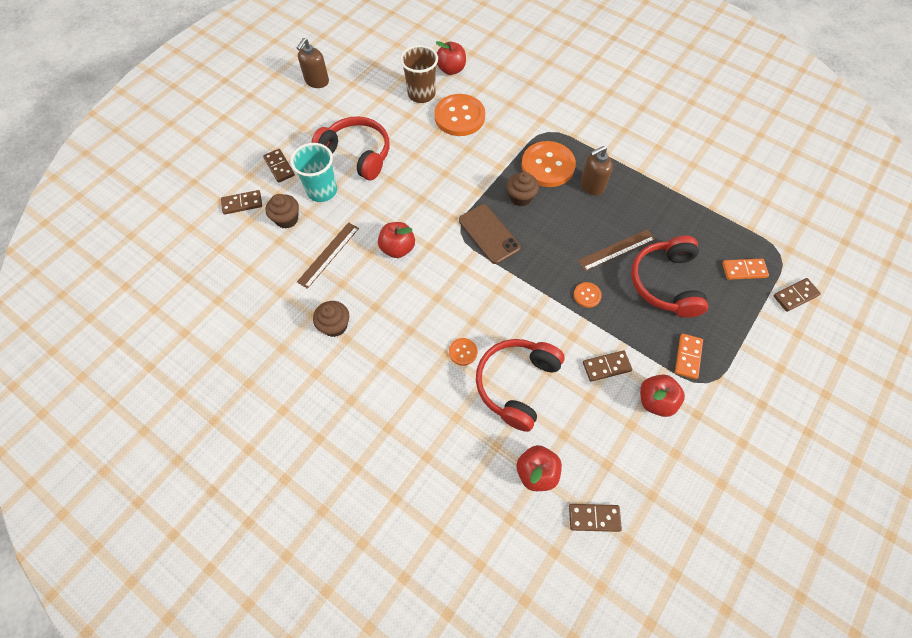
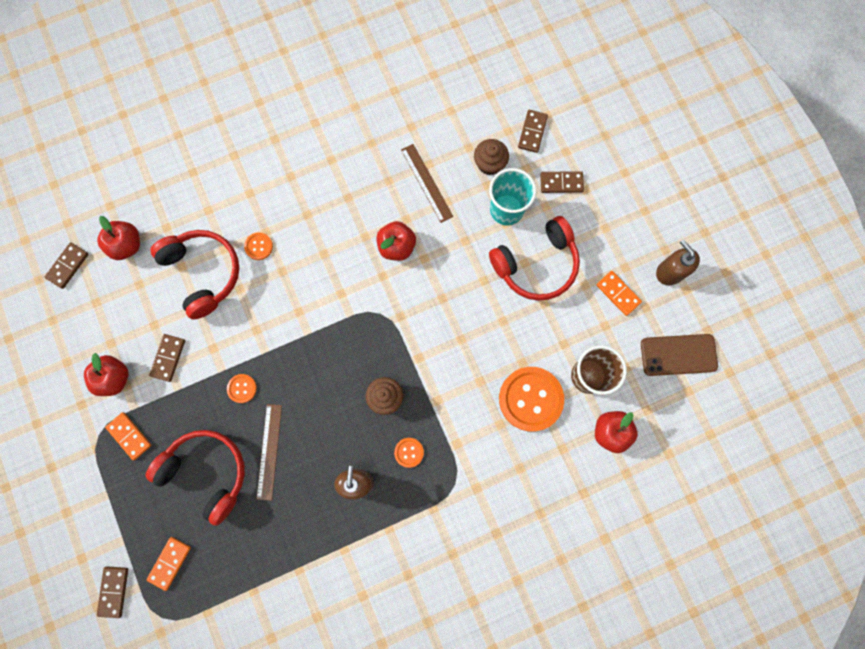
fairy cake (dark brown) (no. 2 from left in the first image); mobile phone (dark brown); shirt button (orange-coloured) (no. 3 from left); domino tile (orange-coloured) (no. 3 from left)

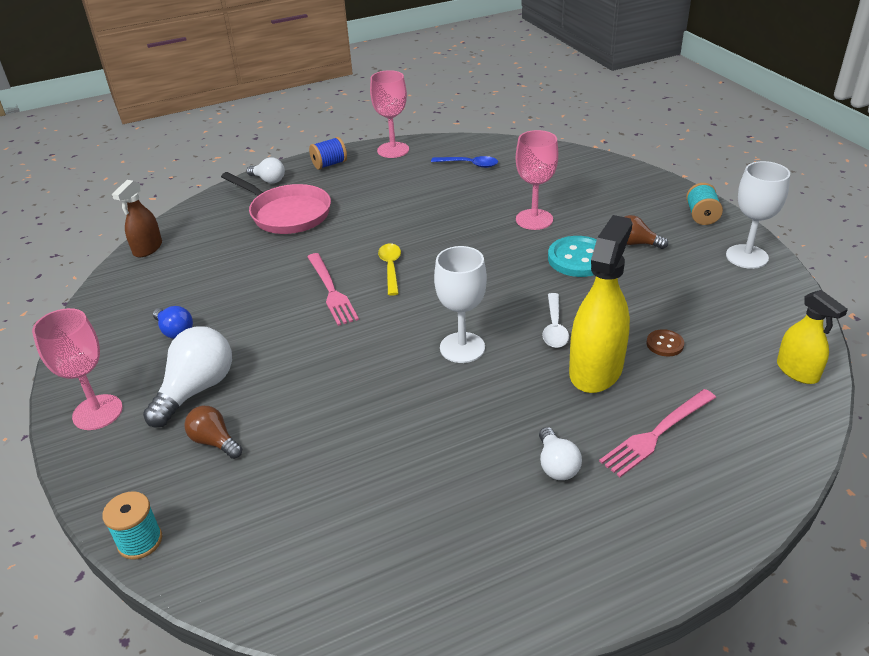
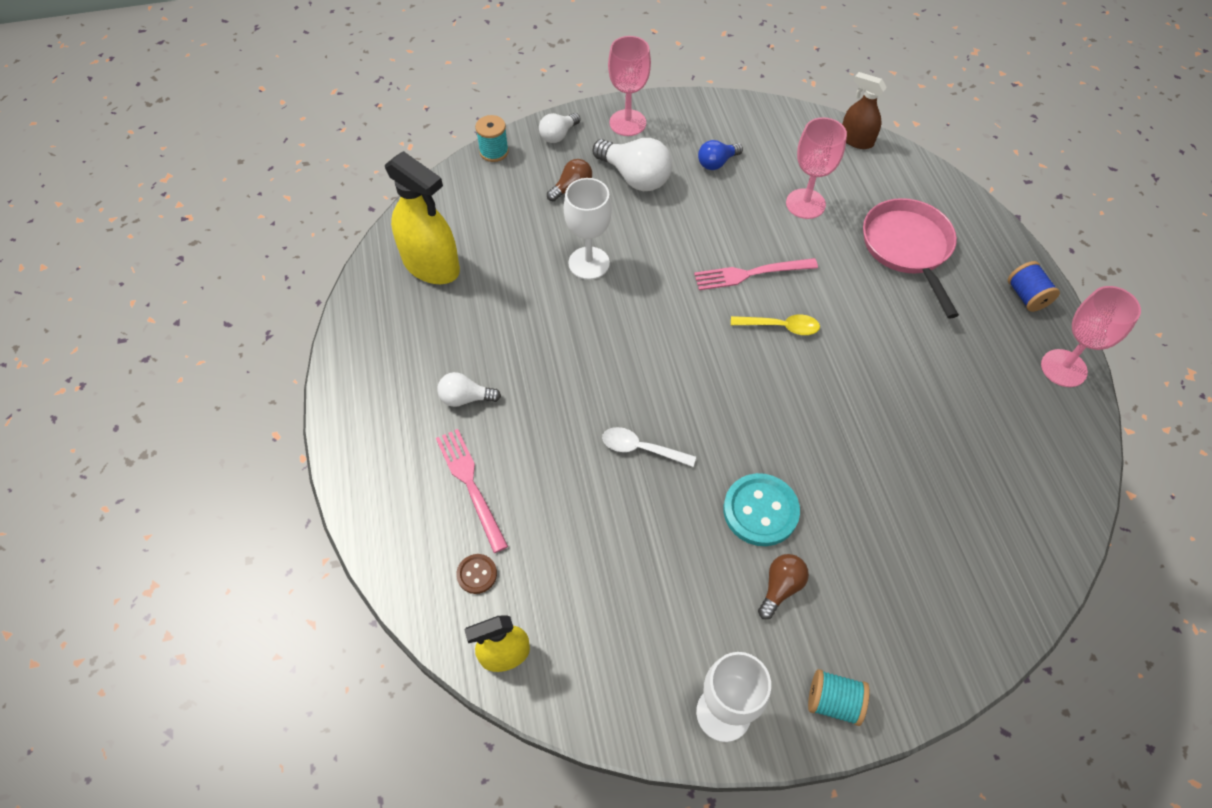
pan (pink); lightbulb (pure white) (no. 2 from left); teaspoon (blue); chalice (pure white) (no. 1 from left); chalice (pink) (no. 2 from left); sprayer (yellow) (no. 1 from left); shirt button (dark brown)

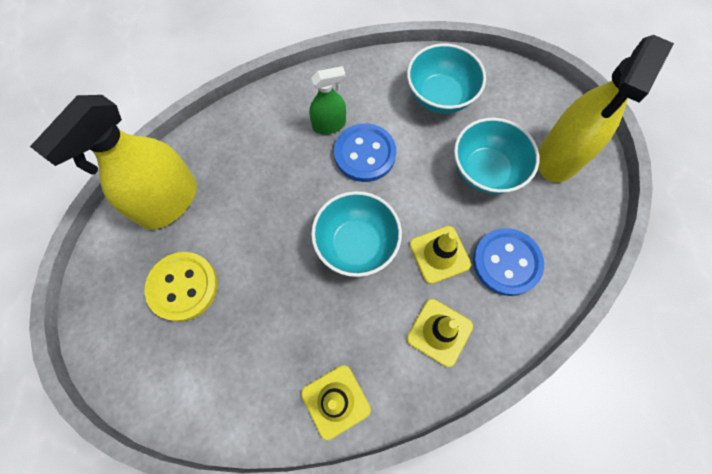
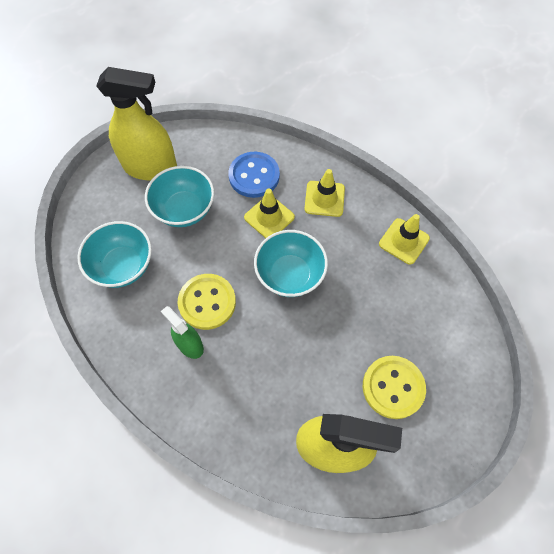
shirt button (yellow) (no. 1 from left)

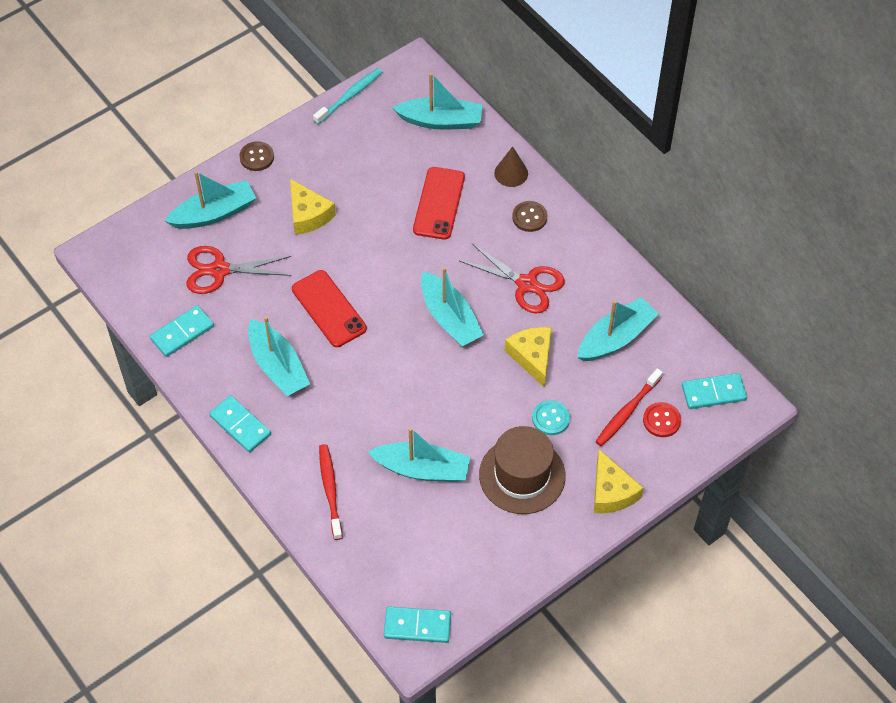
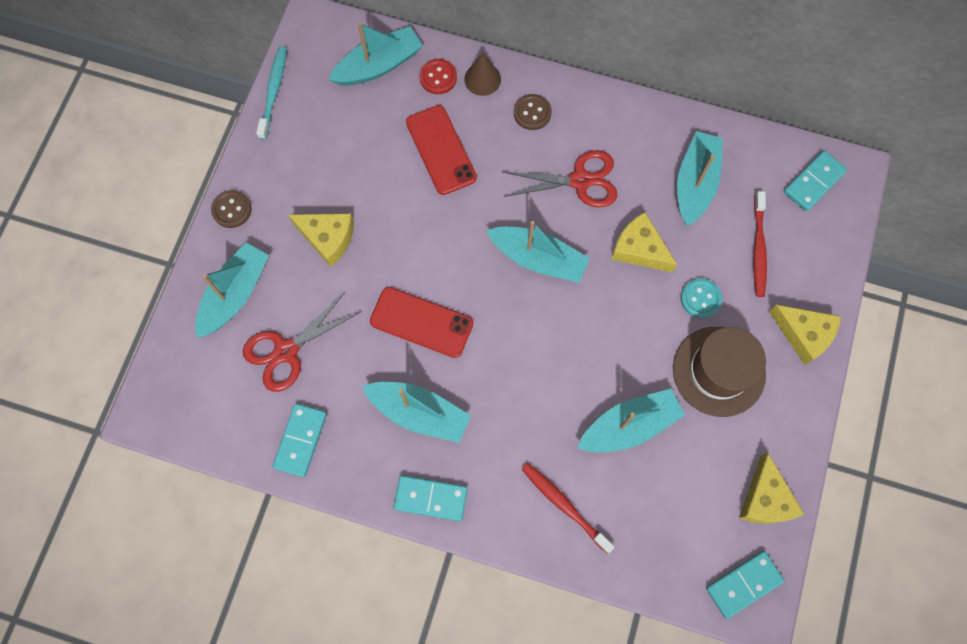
shirt button (red); piece of cheese (yellow) (no. 3 from left)

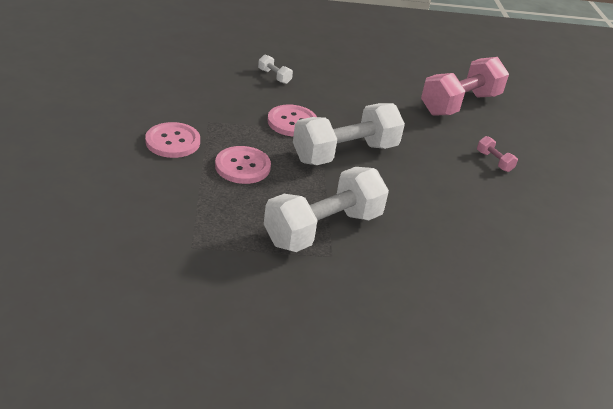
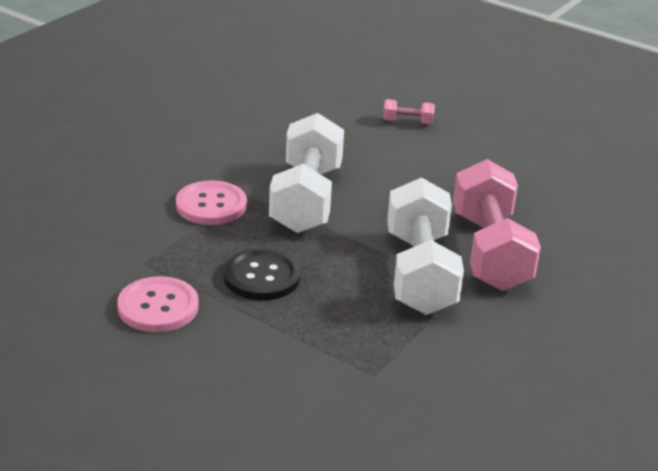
shirt button (black); hand weight (pure white) (no. 1 from left in the first image); hand weight (pink) (no. 2 from left)

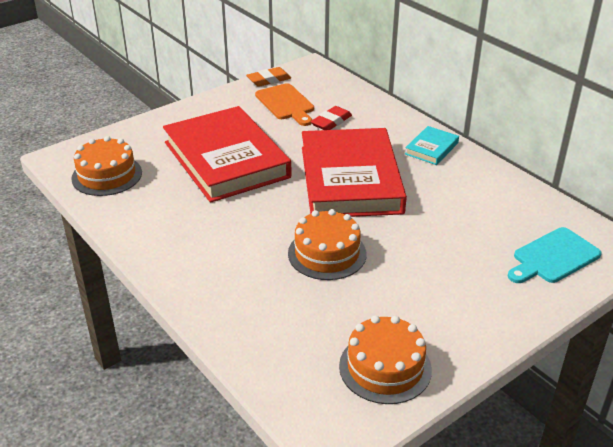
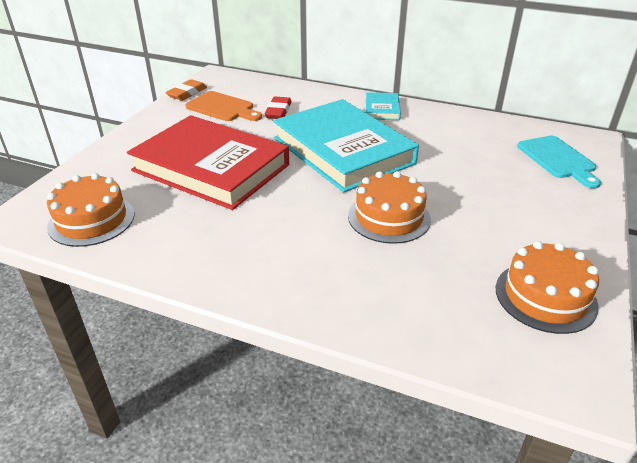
hardback (aqua) (no. 1 from left); chopping board (aqua)

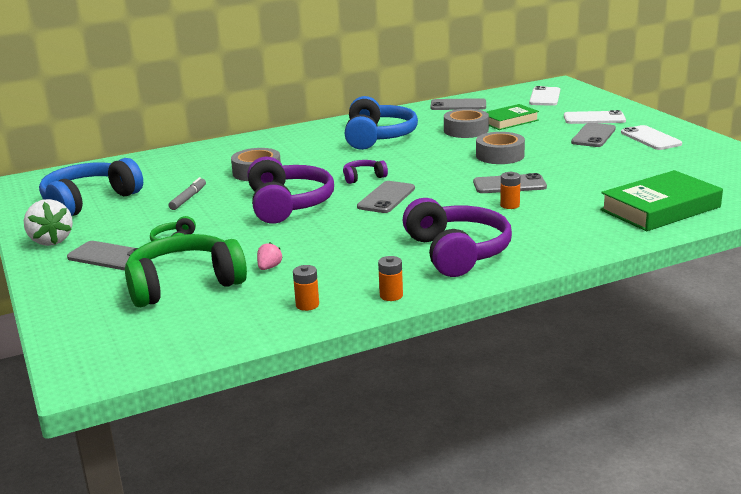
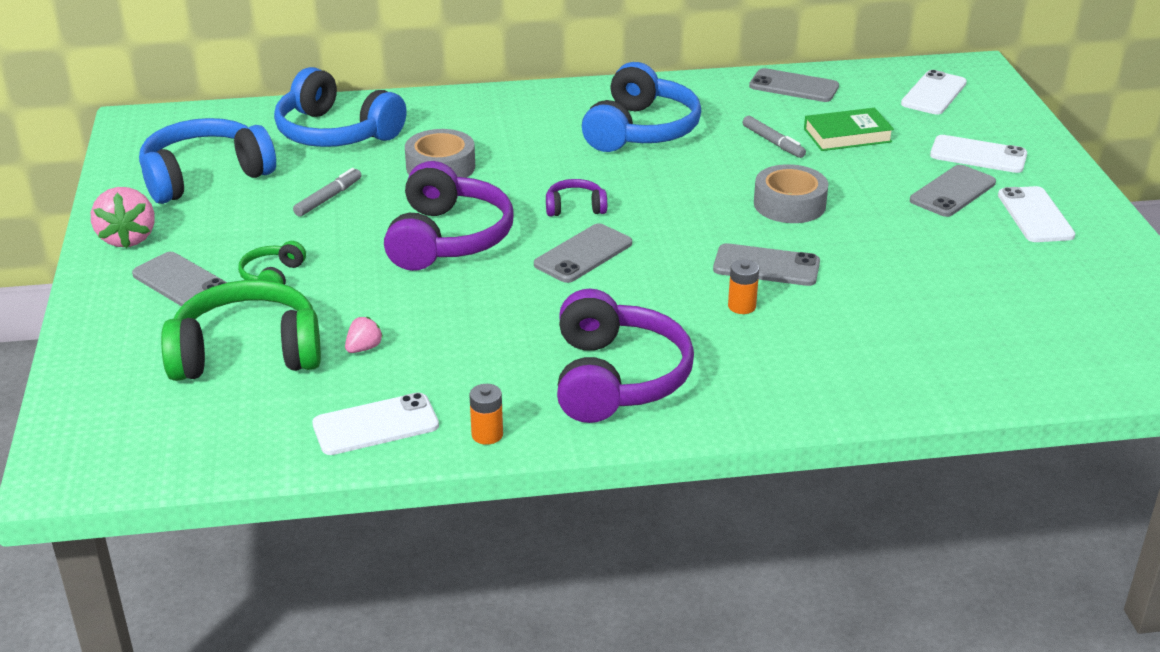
strawberry (pink) (no. 1 from left); mobile phone (pure white) (no. 1 from left); marker (grey) (no. 2 from left); hardback (leaf-green) (no. 2 from left in the first image); headphones (blue) (no. 2 from left)

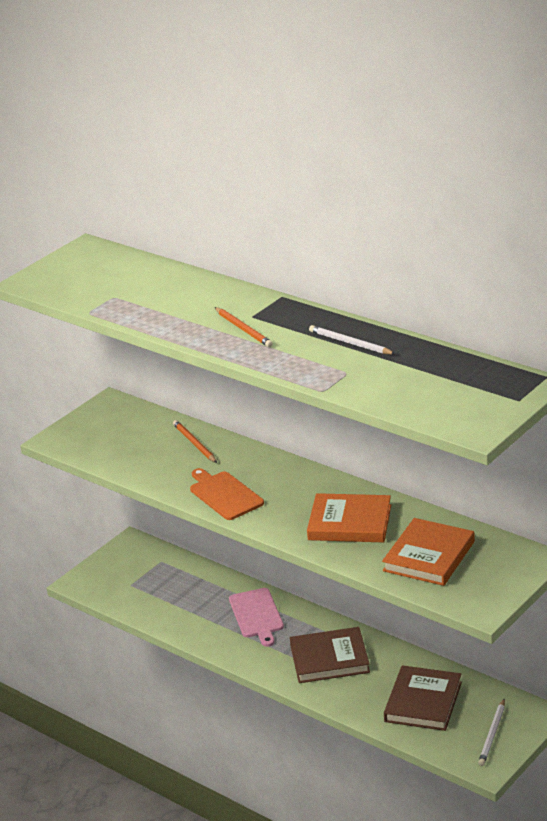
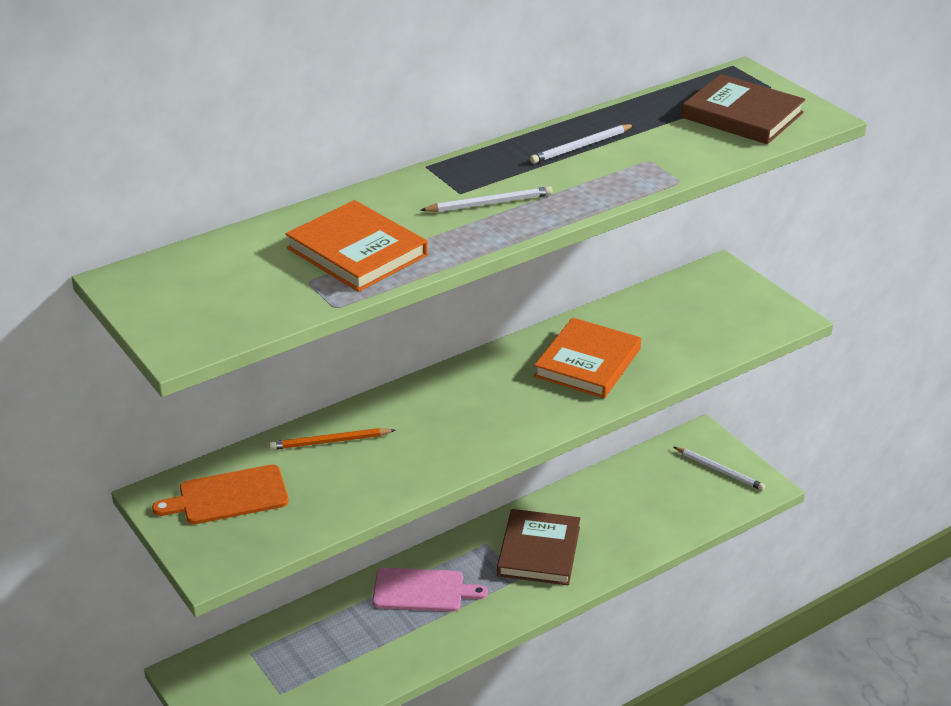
chopping board (orange-coloured); wooden pencil (pure white) (no. 1 from left); hardback (orange-coloured) (no. 1 from left); hardback (dark brown) (no. 2 from left)

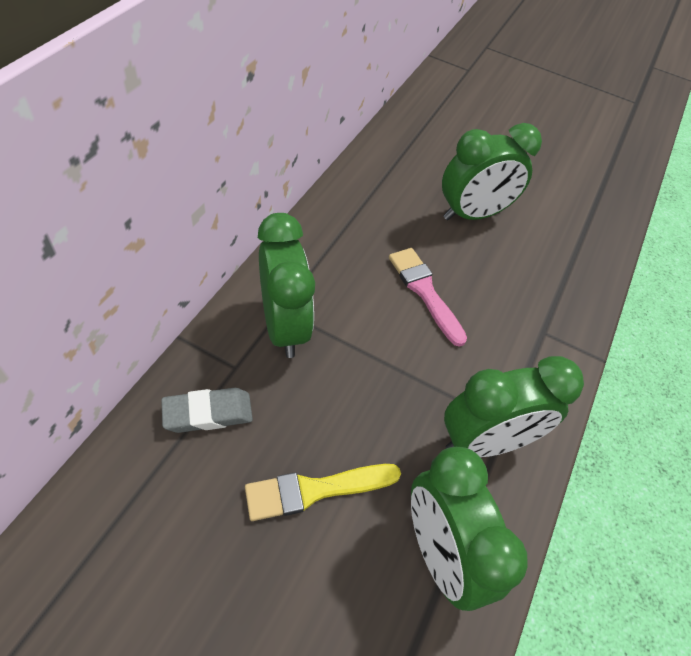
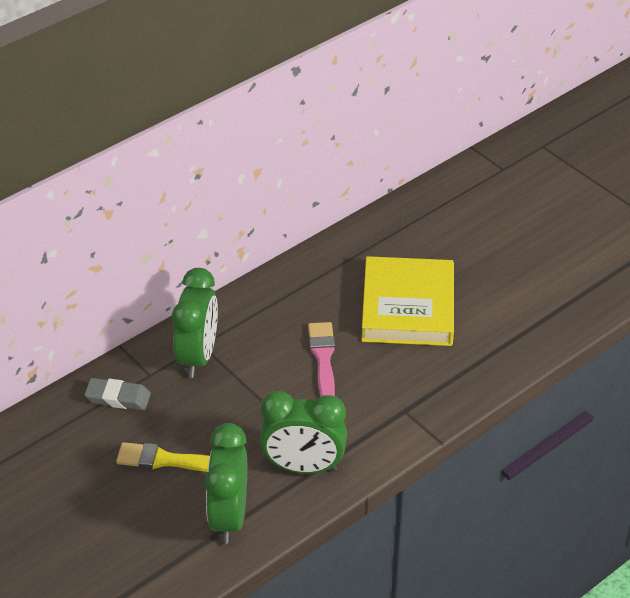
hardback (yellow)

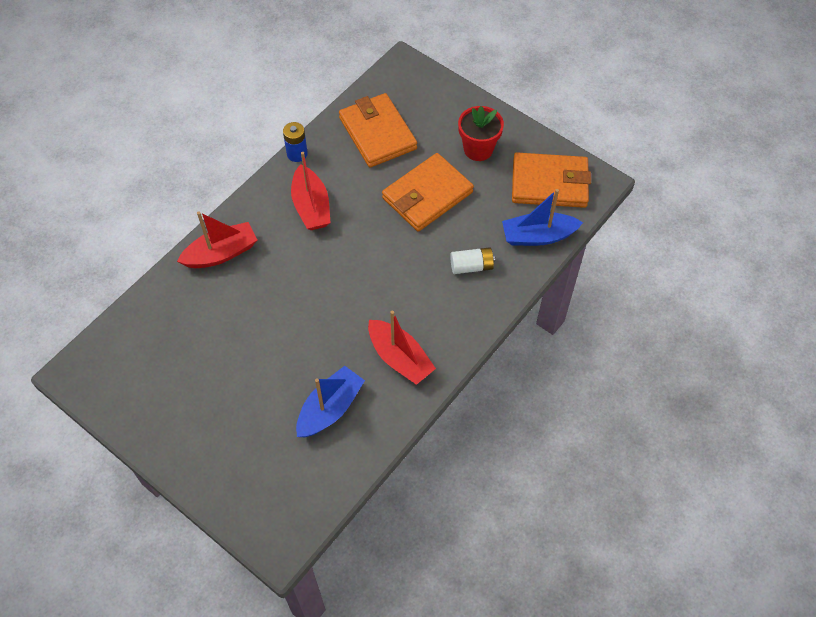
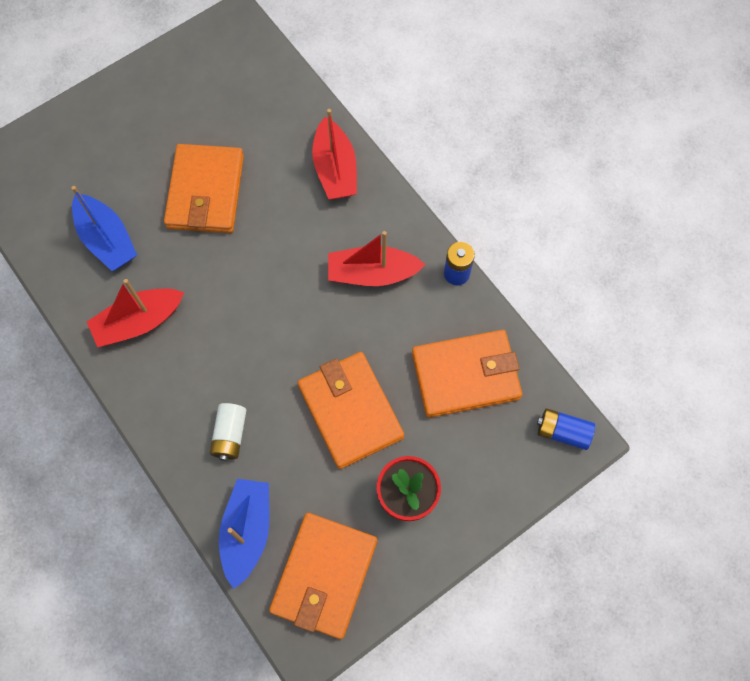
billfold (orange-coloured) (no. 1 from left); battery (blue) (no. 2 from left)

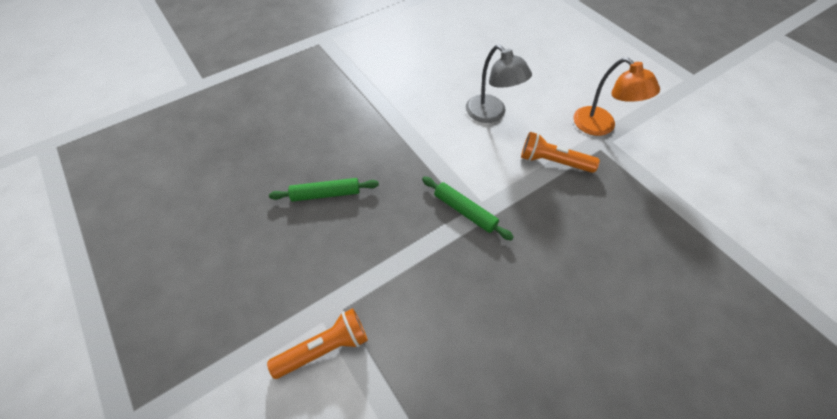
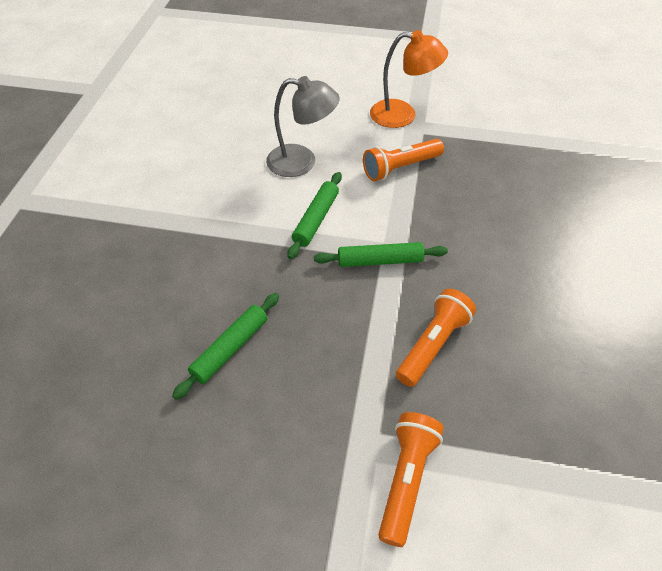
pastry roller (leaf-green) (no. 2 from left); pocket torch (orange-coloured) (no. 3 from left)

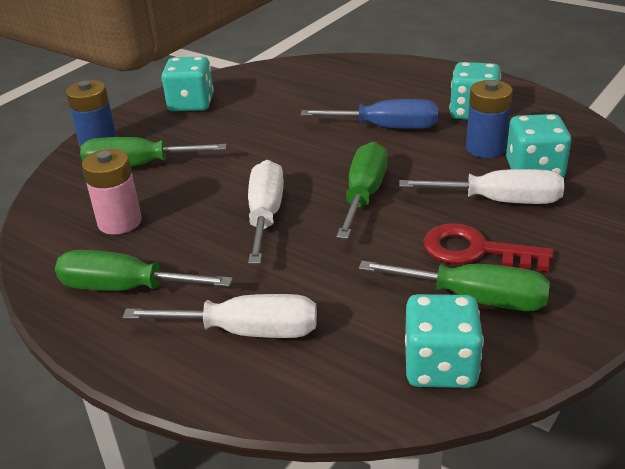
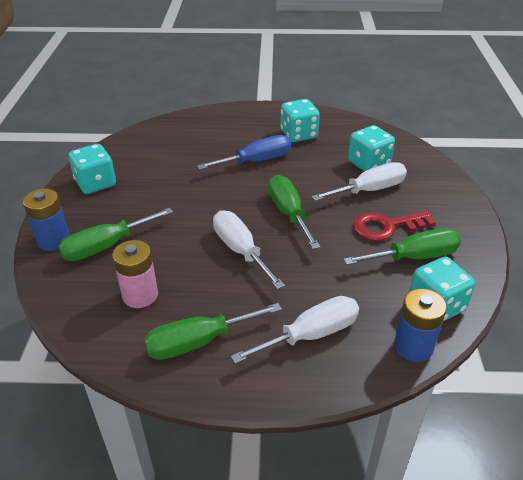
battery (blue) (no. 2 from left)

